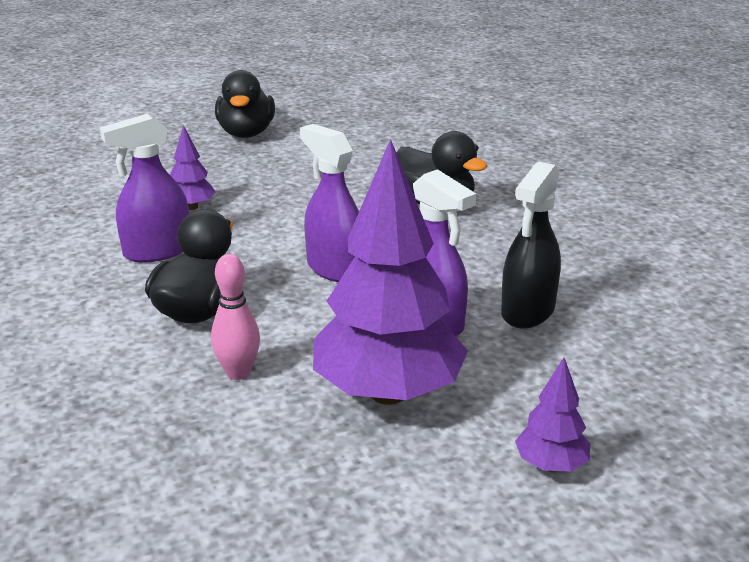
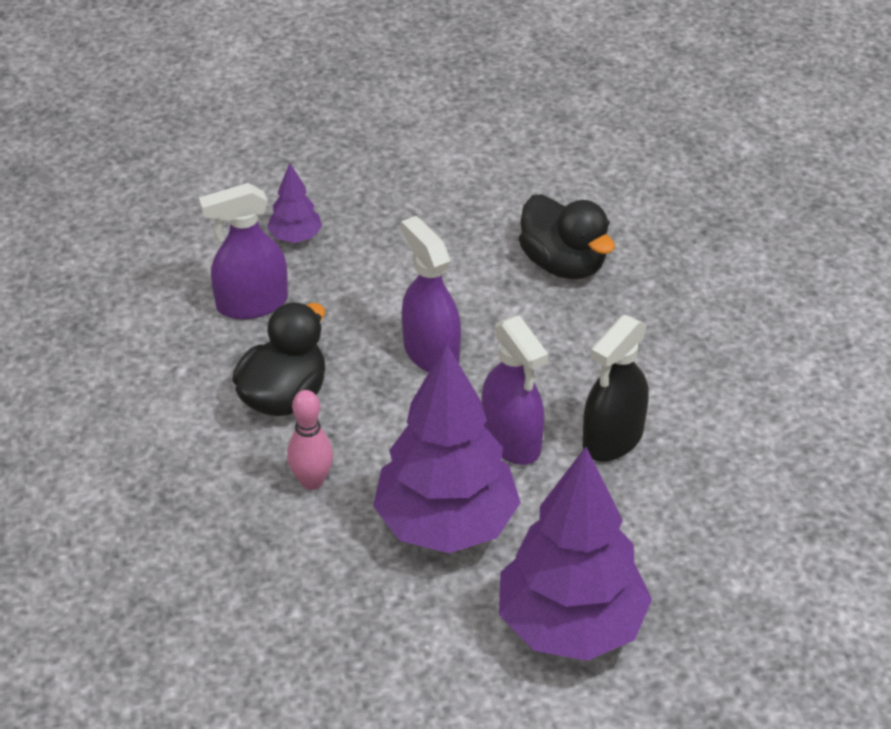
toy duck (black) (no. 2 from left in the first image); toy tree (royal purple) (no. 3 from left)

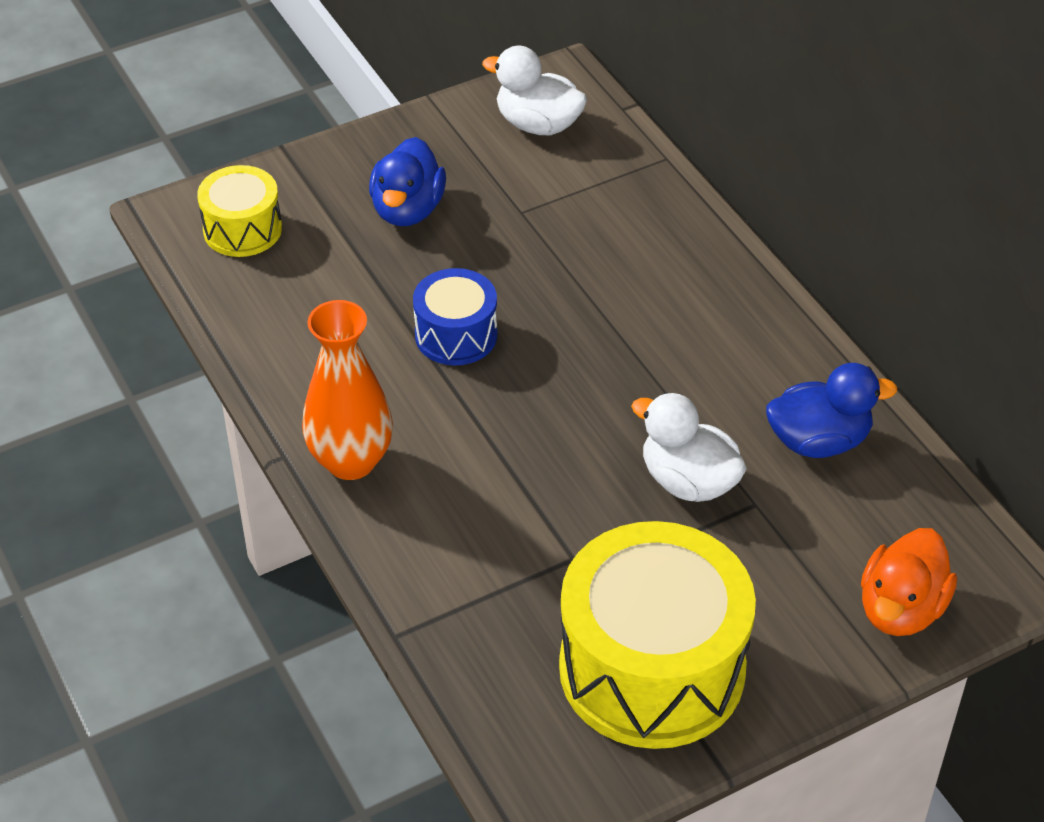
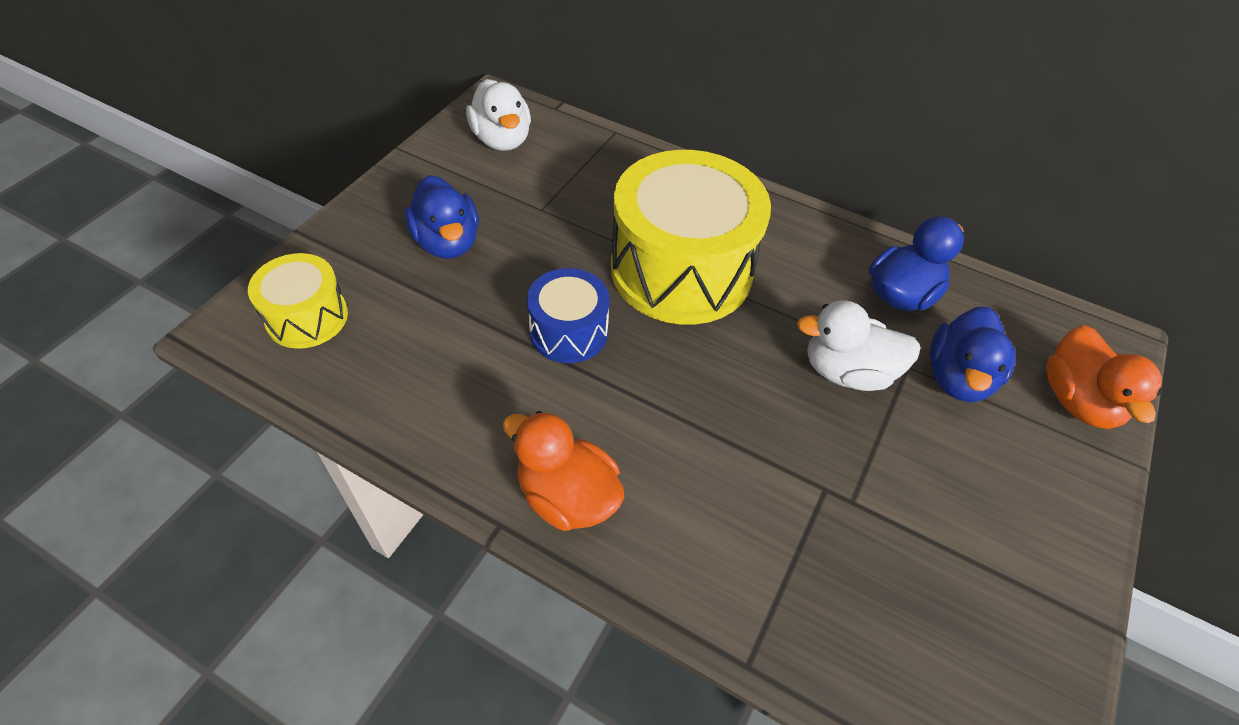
toy duck (orange-coloured) (no. 1 from left); toy duck (pure white) (no. 1 from left); toy drum (yellow) (no. 2 from left); toy duck (blue) (no. 3 from left)

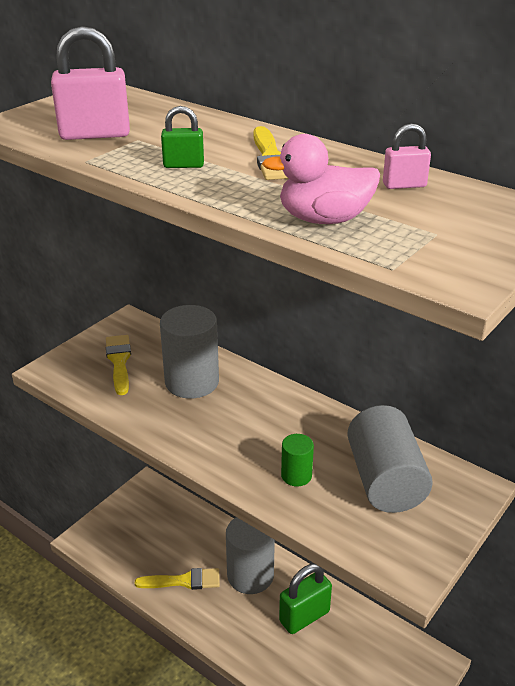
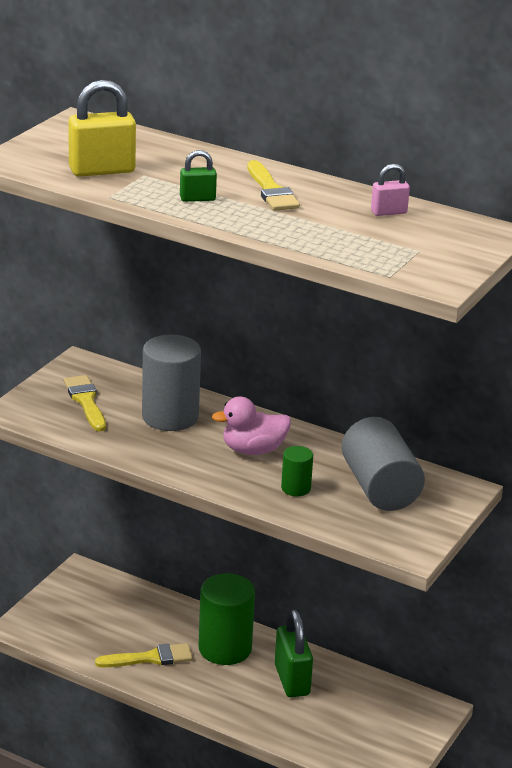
padlock (yellow); cylinder (leaf-green) (no. 1 from left); toy duck (pink); padlock (leaf-green) (no. 2 from left)

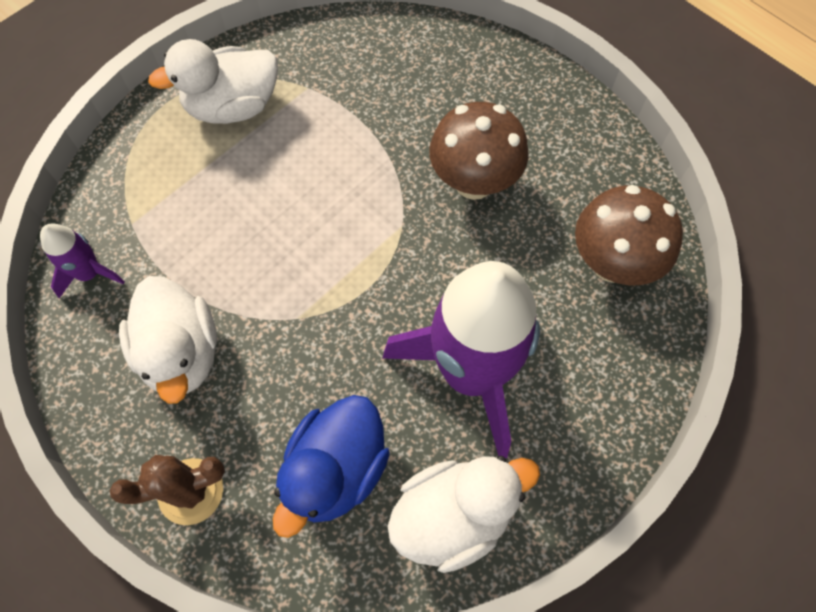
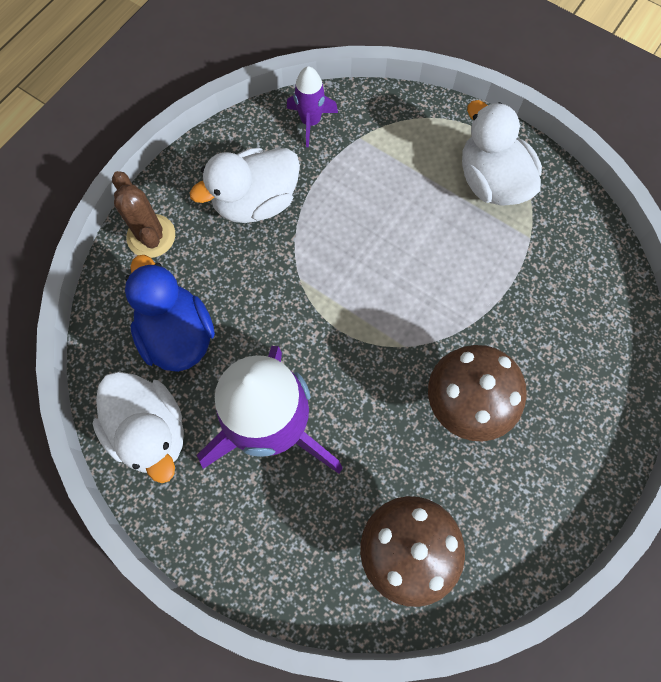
toy duck (blue)

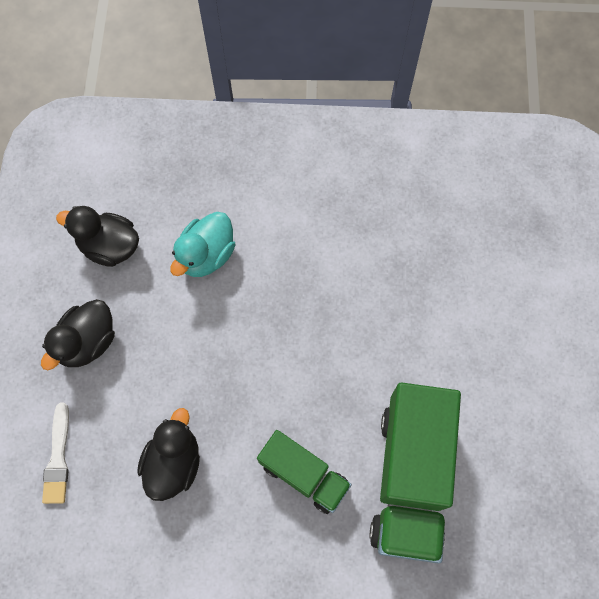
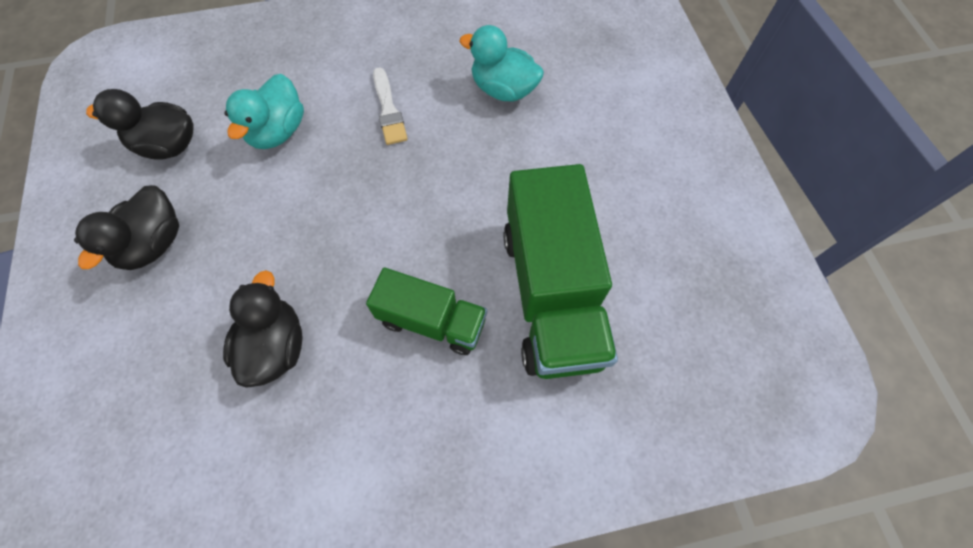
paintbrush (pure white); toy duck (aqua) (no. 2 from left)

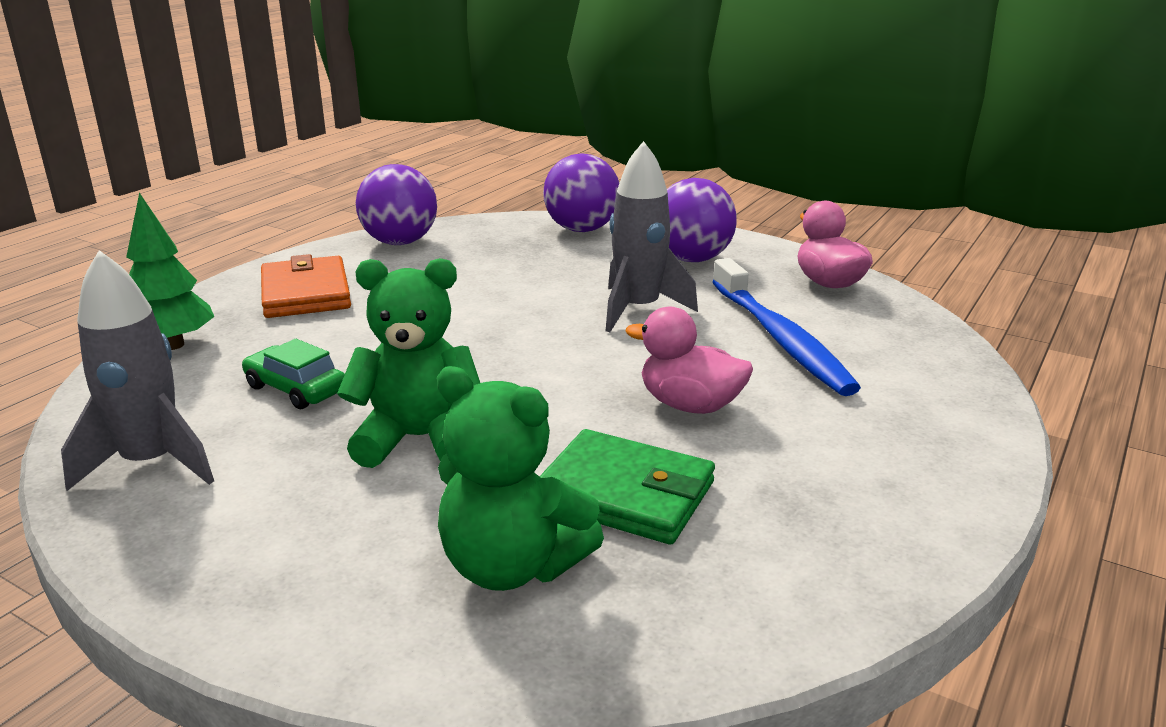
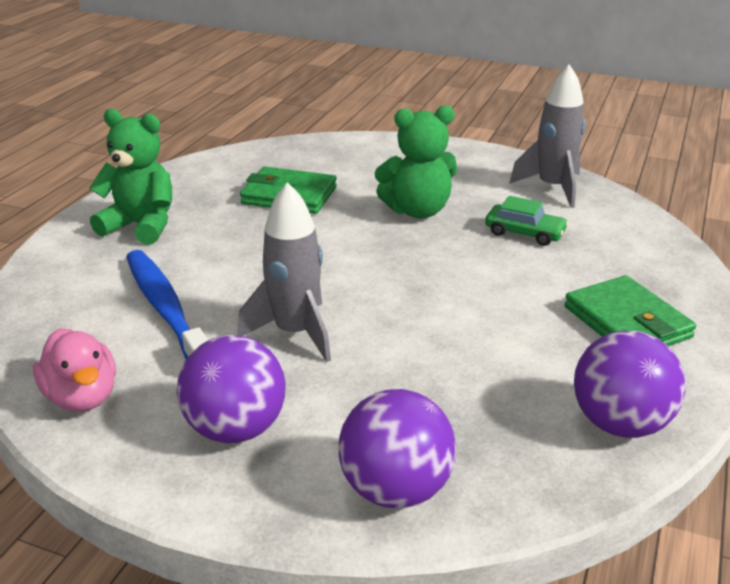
toy tree (leaf-green); billfold (leaf-green) (no. 2 from left); teddy bear (leaf-green) (no. 1 from left); toy duck (pink) (no. 1 from left in the first image)

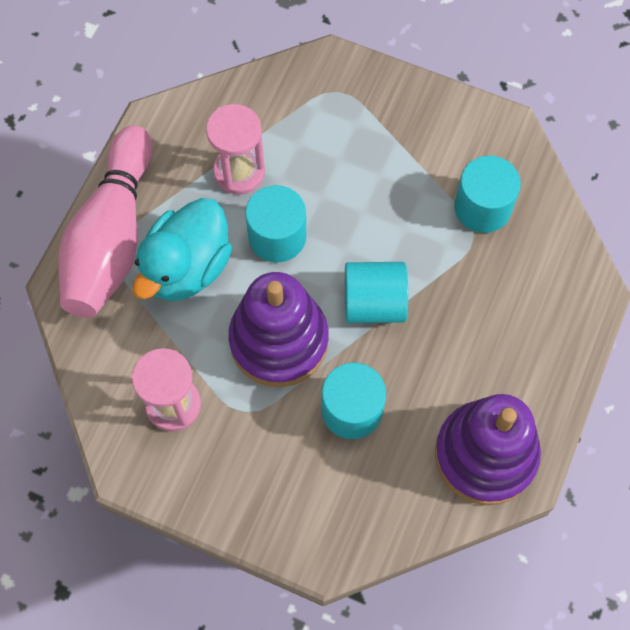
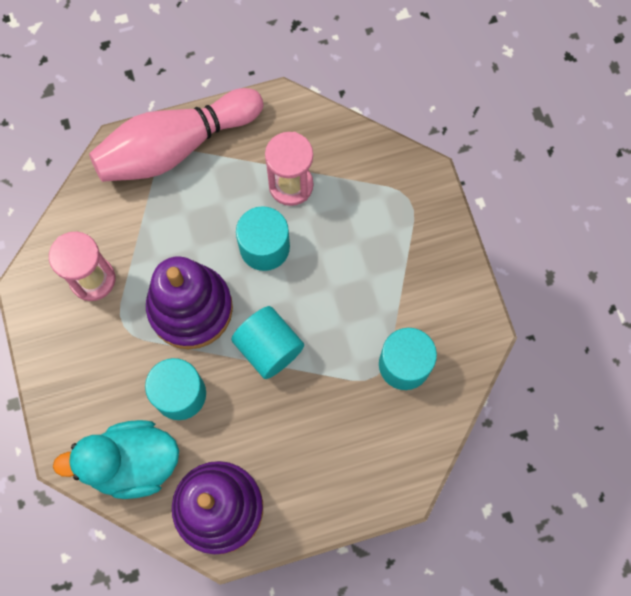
toy duck (aqua)

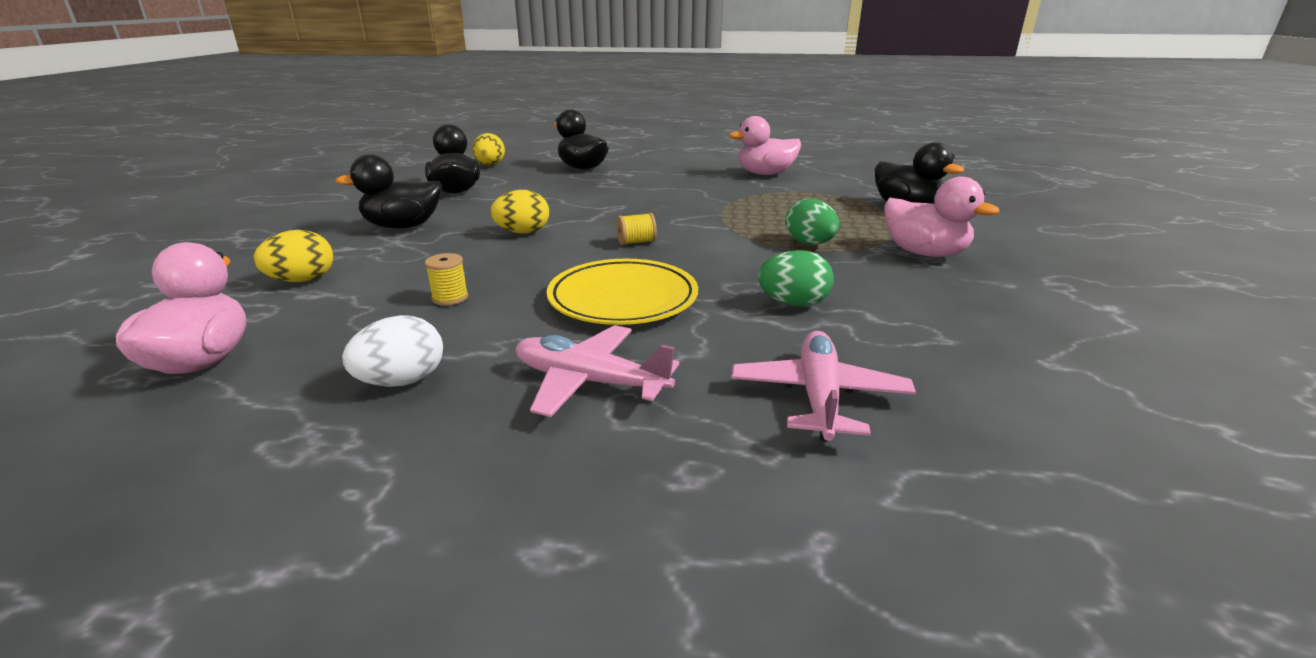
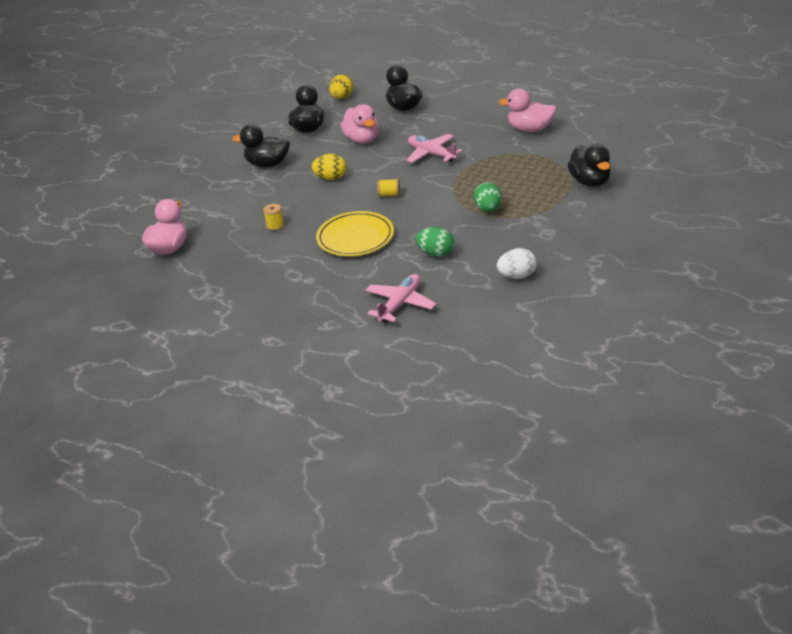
egg shape (yellow) (no. 1 from left in the first image); egg shape (pure white); plane (pink) (no. 2 from left); toy duck (pink) (no. 2 from left)

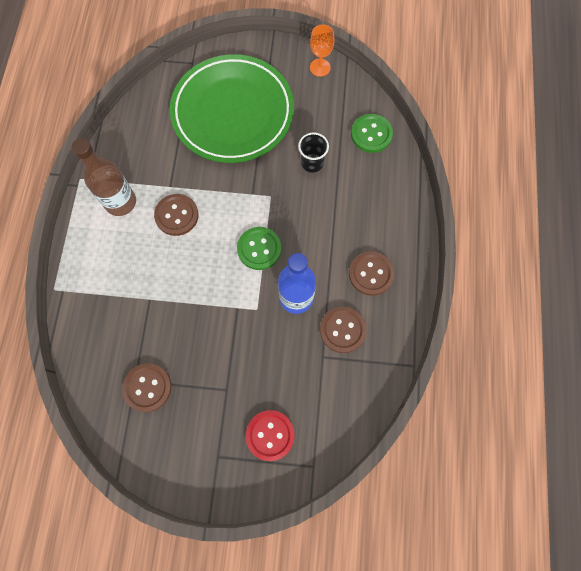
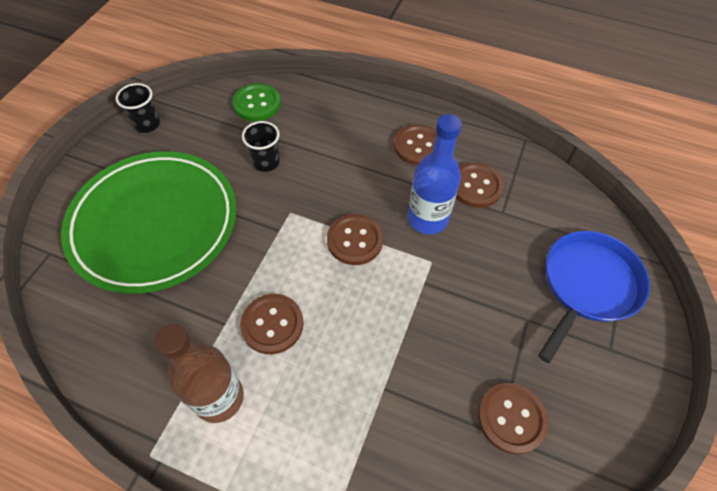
shirt button (dark brown) (no. 2 from left); pan (blue); tumbler (black) (no. 1 from left)

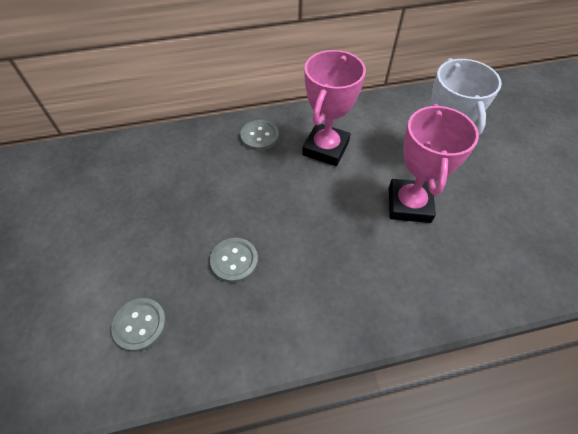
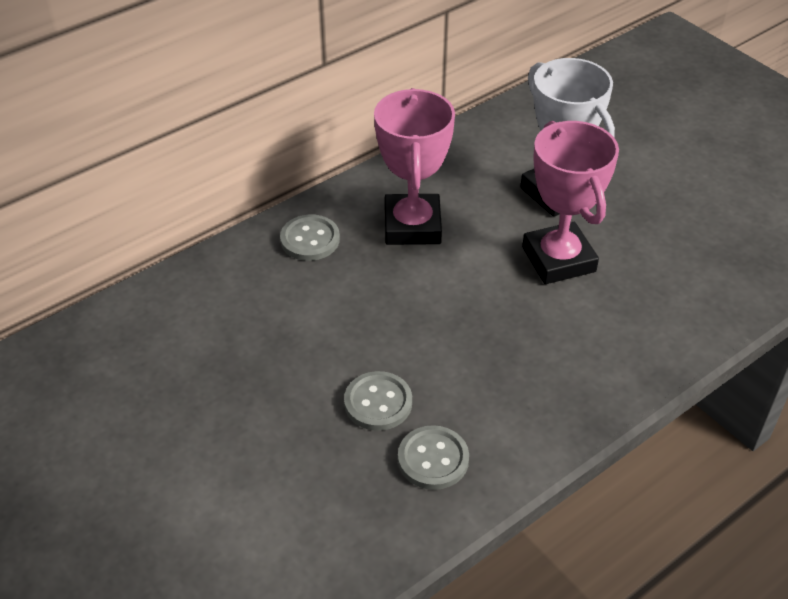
shirt button (grey) (no. 3 from left)

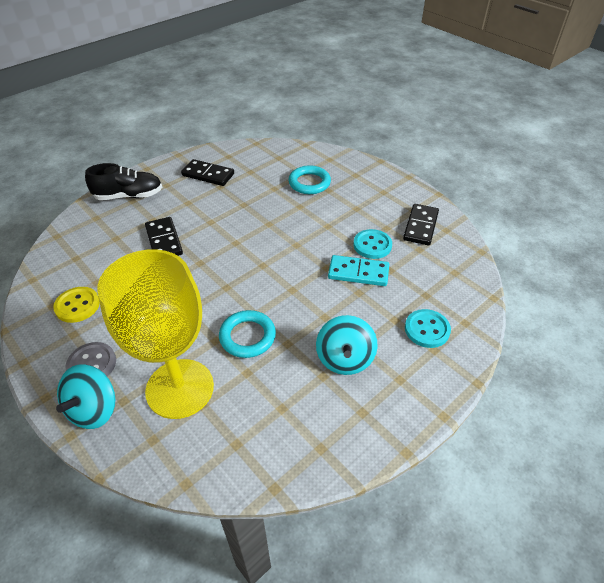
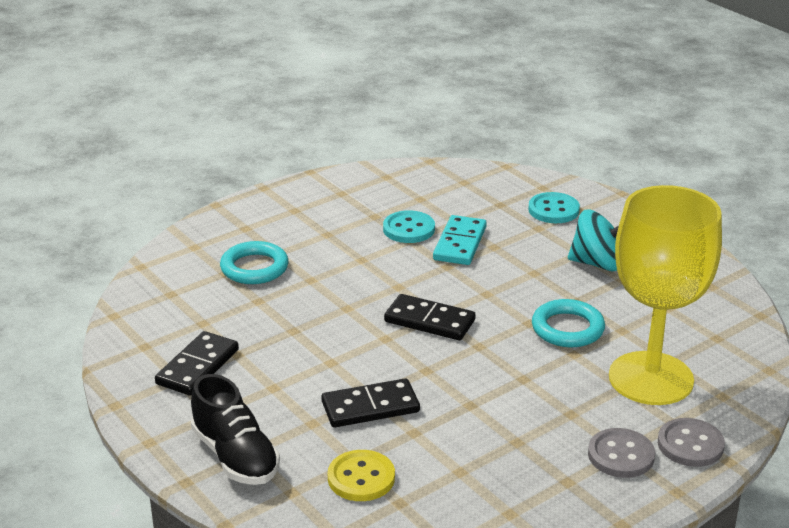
shirt button (yellow); shirt button (grey) (no. 2 from left); lace-up shoe (black); domino tile (black) (no. 3 from left)

